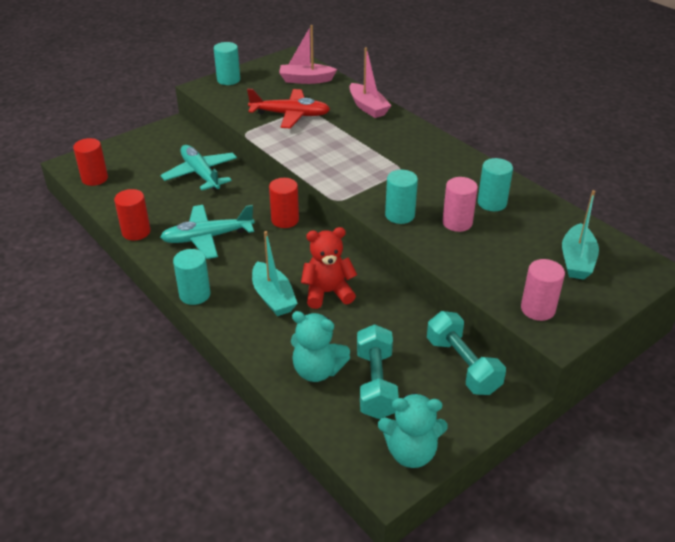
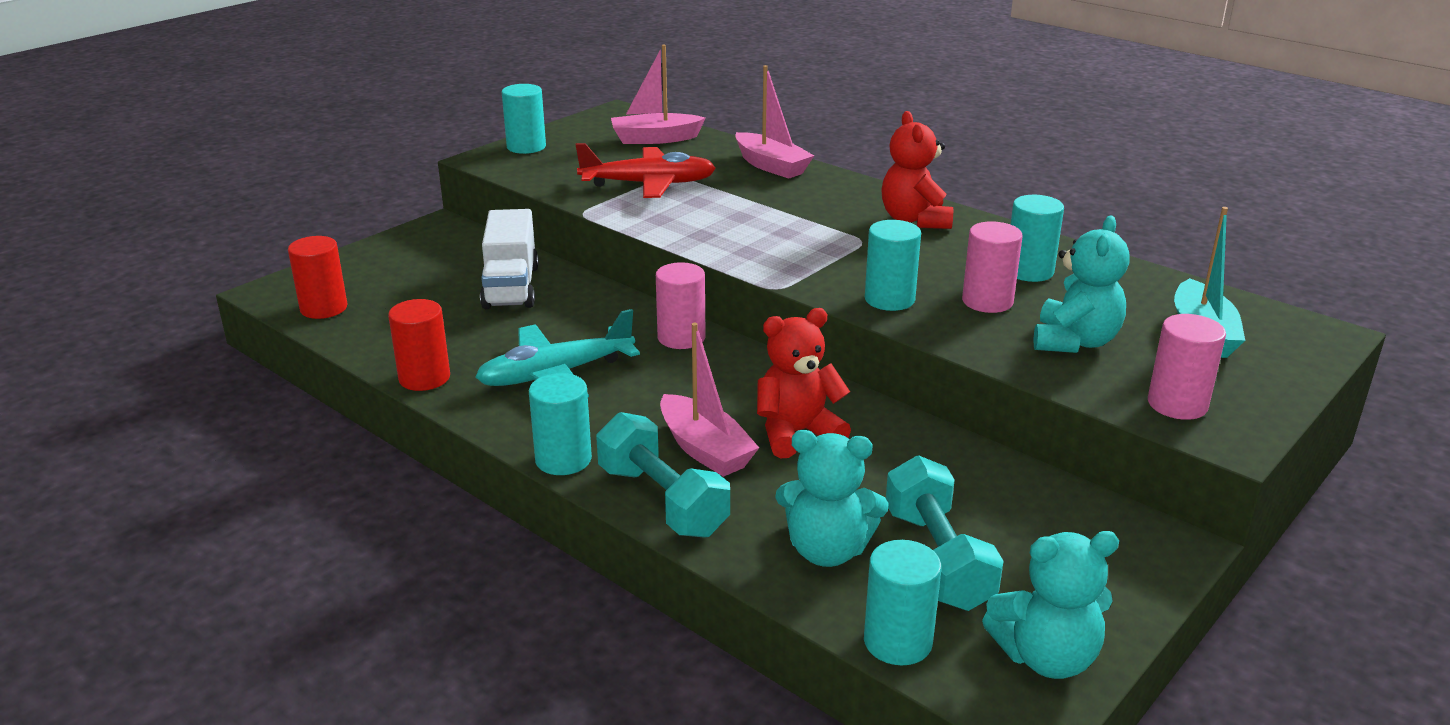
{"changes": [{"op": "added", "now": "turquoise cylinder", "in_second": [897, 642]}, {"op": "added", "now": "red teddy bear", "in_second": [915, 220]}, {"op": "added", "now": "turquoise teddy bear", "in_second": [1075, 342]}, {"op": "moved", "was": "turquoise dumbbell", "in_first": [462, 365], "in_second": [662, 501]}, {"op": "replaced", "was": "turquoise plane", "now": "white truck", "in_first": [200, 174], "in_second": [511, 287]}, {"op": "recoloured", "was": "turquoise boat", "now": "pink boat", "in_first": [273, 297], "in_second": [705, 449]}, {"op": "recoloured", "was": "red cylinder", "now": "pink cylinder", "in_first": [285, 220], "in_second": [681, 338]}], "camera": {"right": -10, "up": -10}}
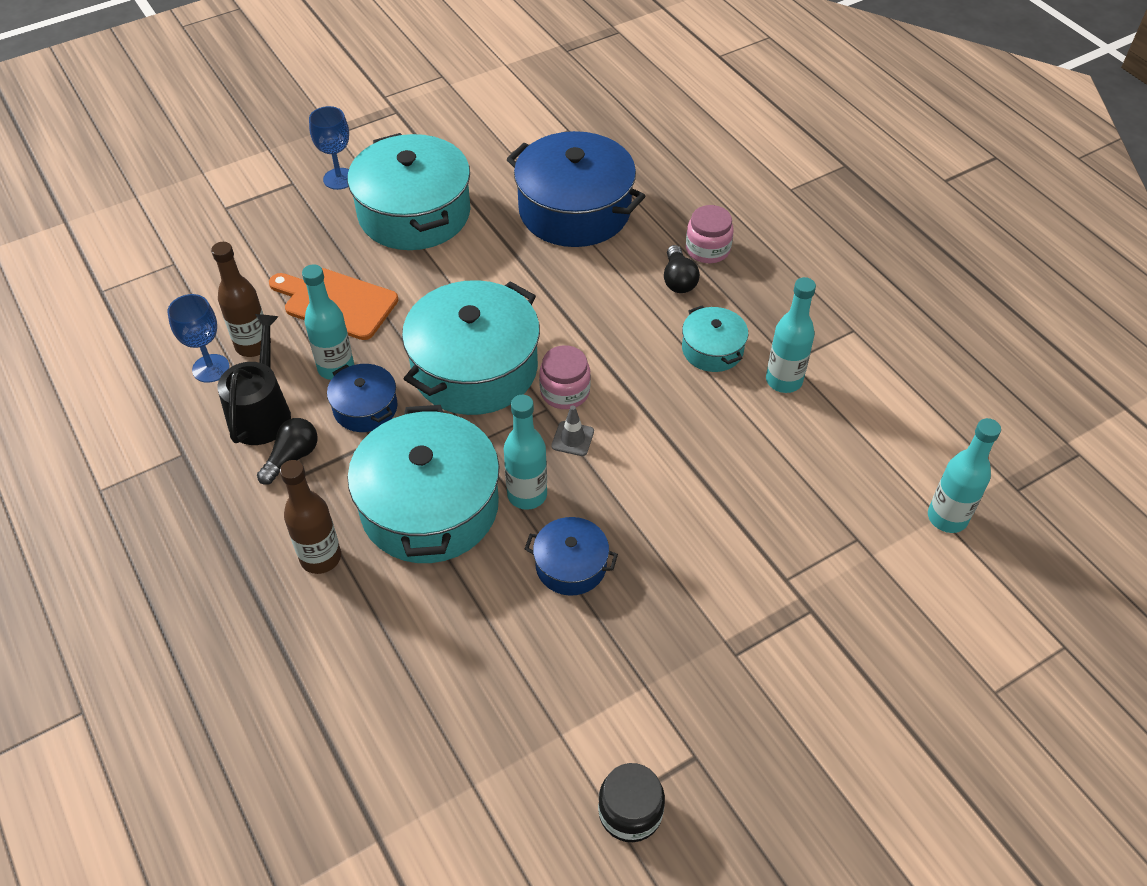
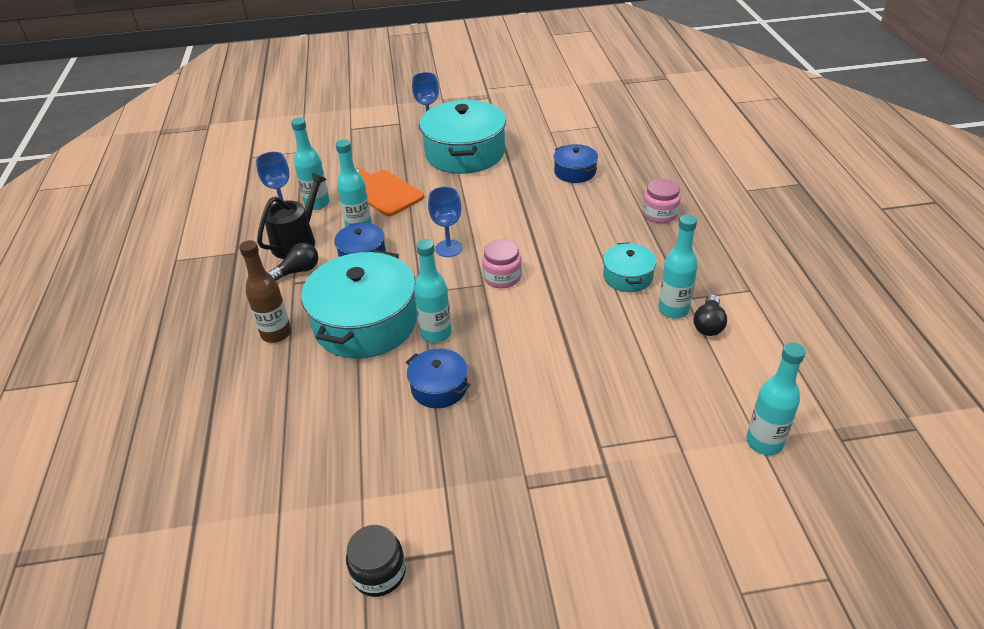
{"changes": [{"op": "removed", "was": "grey traffic cone", "in_first": [572, 439]}, {"op": "moved", "was": "black light bulb", "in_first": [678, 280], "in_second": [708, 324]}, {"op": "replaced", "was": "turquoise pot", "now": "blue goblet", "in_first": [475, 368], "in_second": [448, 248]}, {"op": "recoloured", "was": "brown bottle", "now": "turquoise bottle", "in_first": [253, 345], "in_second": [317, 204]}, {"op": "resized", "was": "blue pot", "in_first": [575, 210], "in_second": [575, 172], "ratio": 0.5}], "camera": {"right": 25, "up": -10}}
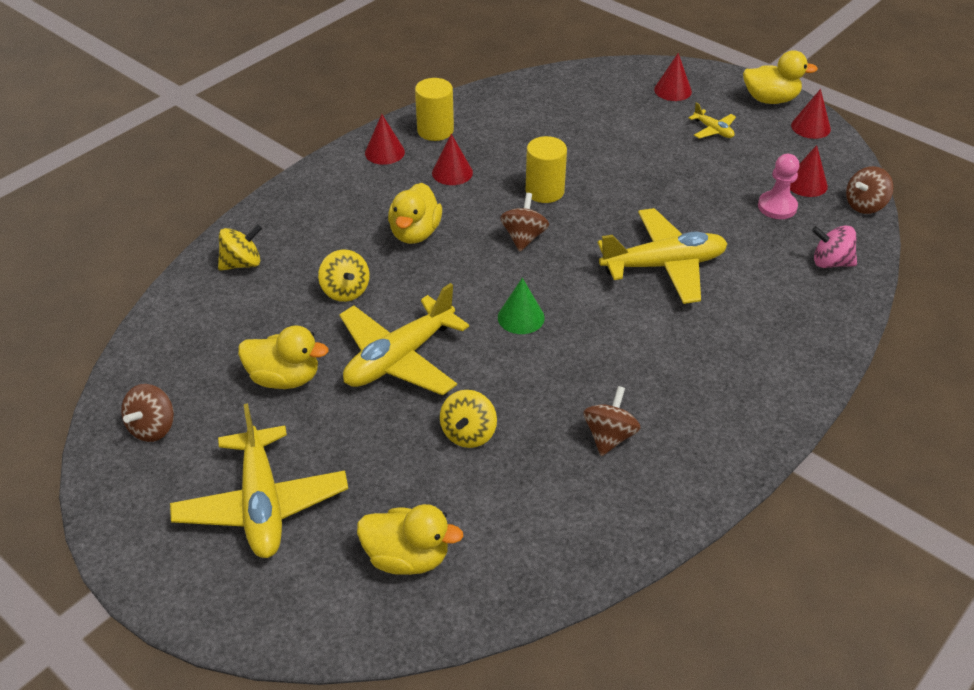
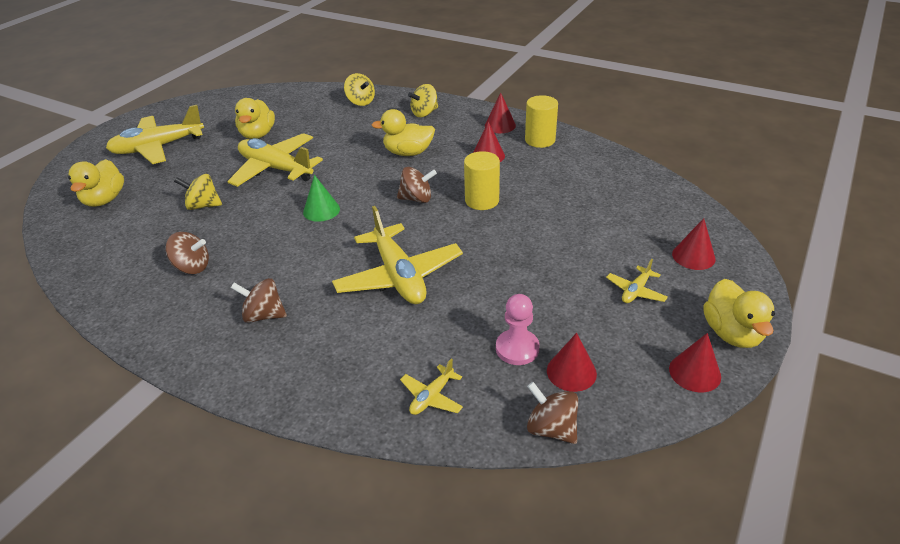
{"changes": [{"op": "moved", "was": "brown spinning top", "in_first": [153, 428], "in_second": [264, 315]}, {"op": "moved", "was": "yellow spinning top", "in_first": [345, 291], "in_second": [424, 113]}, {"op": "replaced", "was": "pink spinning top", "now": "yellow plane", "in_first": [830, 262], "in_second": [432, 397]}], "camera": {"right": 80, "up": -5}}
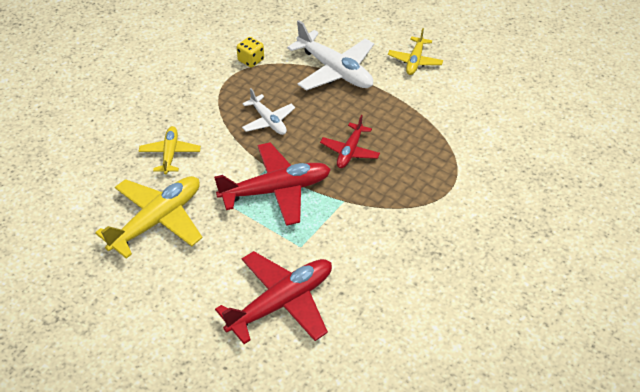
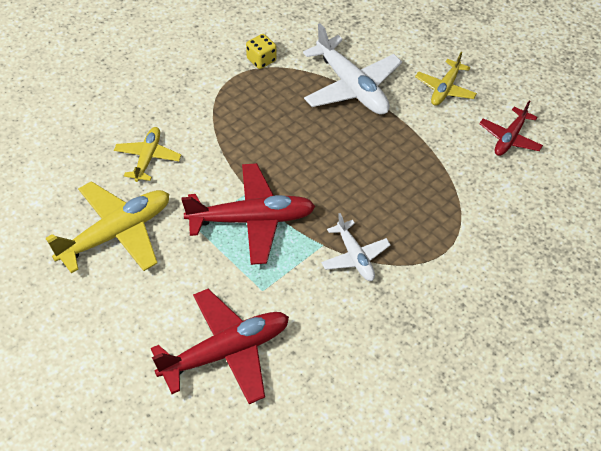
{"changes": [{"op": "moved", "was": "white plane", "in_first": [268, 121], "in_second": [355, 257]}, {"op": "moved", "was": "red plane", "in_first": [350, 151], "in_second": [510, 138]}], "camera": {"right": 10, "up": 5}}
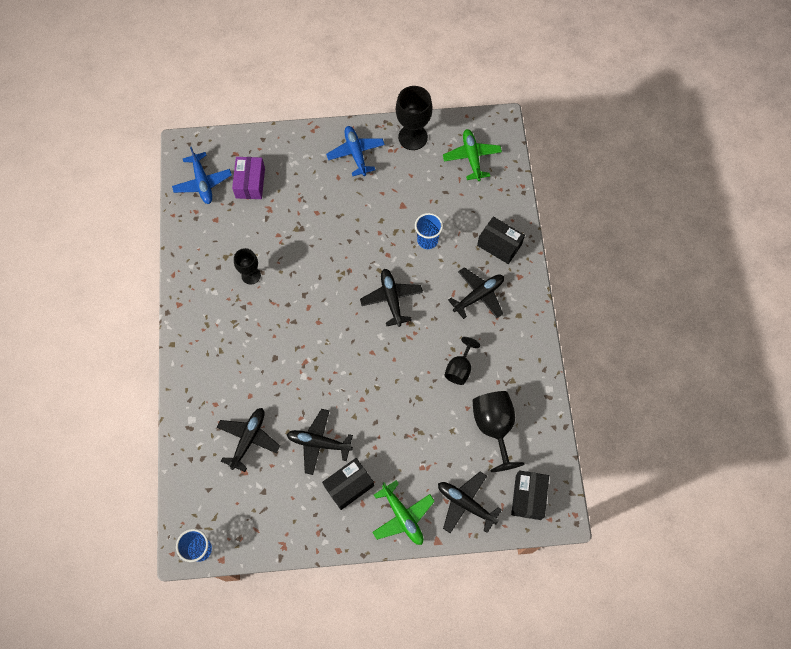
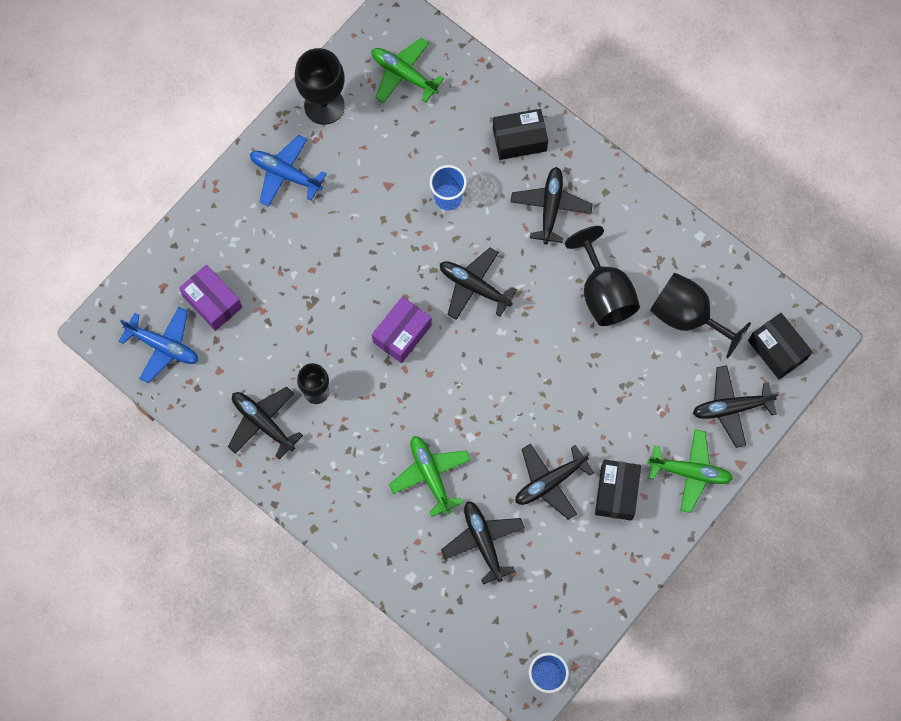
{"changes": [{"op": "added", "now": "black plane", "in_second": [263, 423]}, {"op": "added", "now": "purple box", "in_second": [402, 334]}, {"op": "added", "now": "green plane", "in_second": [430, 475]}, {"op": "resized", "was": "black goblet", "in_first": [459, 368], "in_second": [603, 292], "ratio": 1.62}], "camera": {"right": -45, "up": 5}}
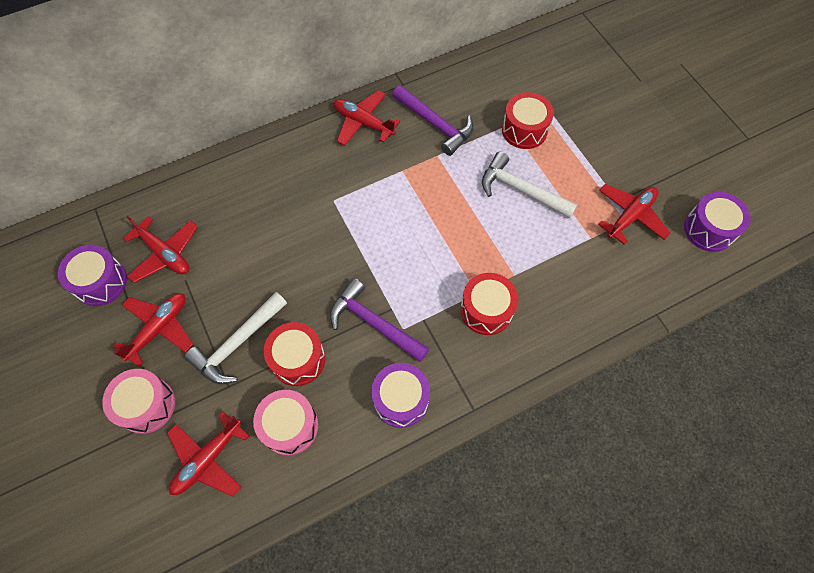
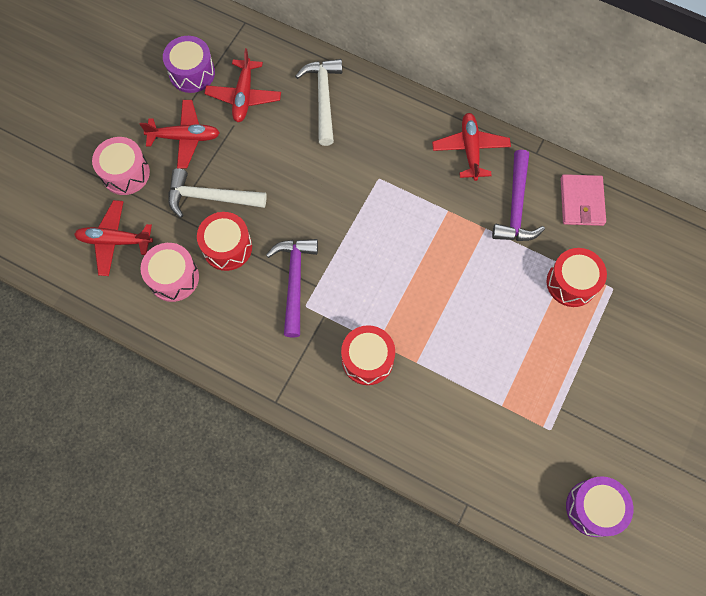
{"changes": [{"op": "removed", "was": "purple drum", "in_first": [401, 399]}, {"op": "removed", "was": "red plane", "in_first": [630, 216]}, {"op": "added", "now": "pink wallet", "in_second": [581, 202]}, {"op": "moved", "was": "white hammer", "in_first": [521, 190], "in_second": [323, 98]}], "camera": {"right": 55, "up": 5}}
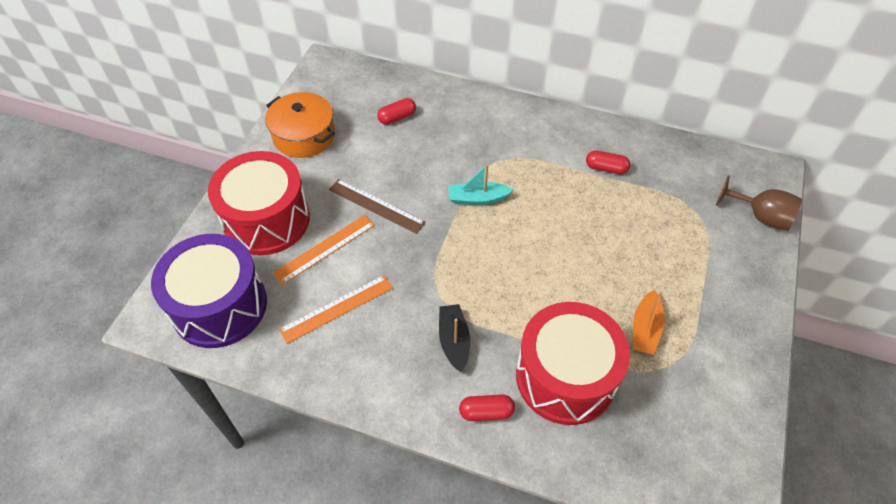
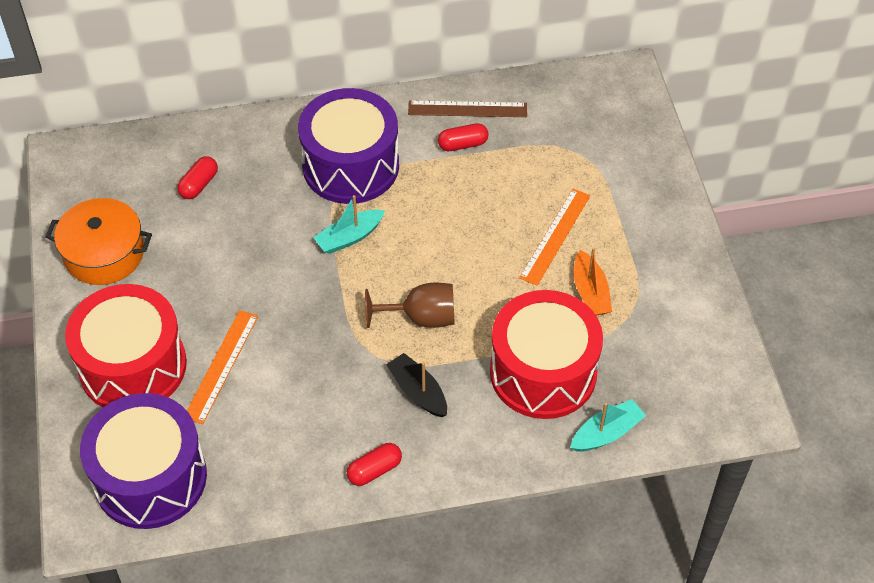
{"changes": [{"op": "added", "now": "purple drum", "in_second": [350, 165]}, {"op": "added", "now": "turquoise boat", "in_second": [606, 433]}, {"op": "moved", "was": "orange ruler", "in_first": [337, 308], "in_second": [555, 236]}, {"op": "moved", "was": "brown ruler", "in_first": [376, 206], "in_second": [467, 109]}, {"op": "moved", "was": "red capsule", "in_first": [486, 412], "in_second": [374, 470]}, {"op": "moved", "was": "brown goblet", "in_first": [760, 216], "in_second": [422, 317]}], "camera": {"right": -30, "up": 0}}
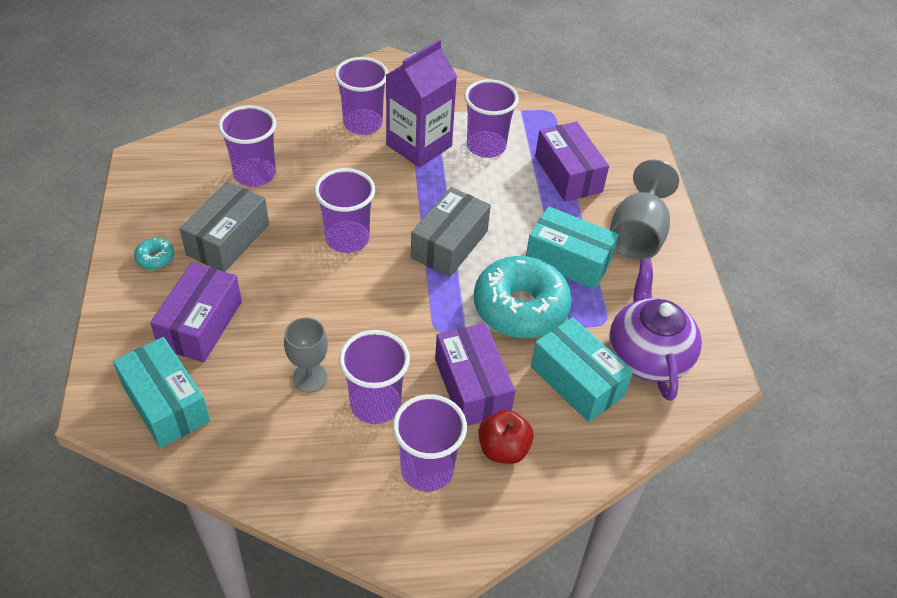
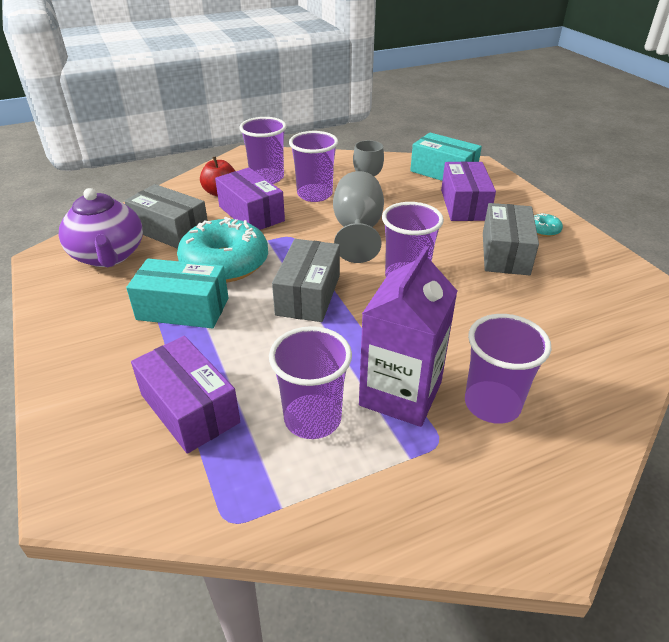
{"changes": [{"op": "removed", "was": "purple cup", "in_first": [255, 174]}, {"op": "moved", "was": "grey goblet", "in_first": [637, 235], "in_second": [357, 231]}, {"op": "recoloured", "was": "turquoise box", "now": "grey box", "in_first": [577, 381], "in_second": [170, 231]}], "camera": {"right": 165, "up": -10}}
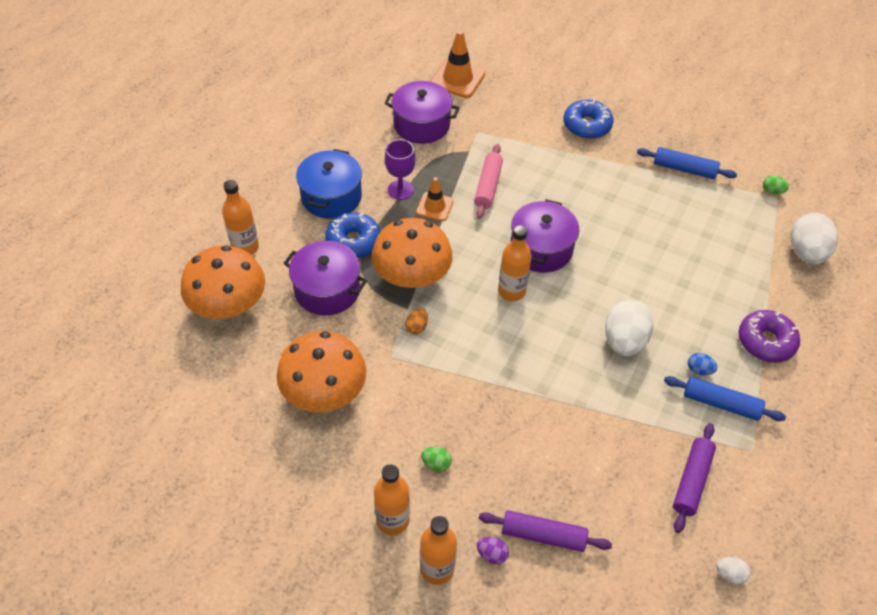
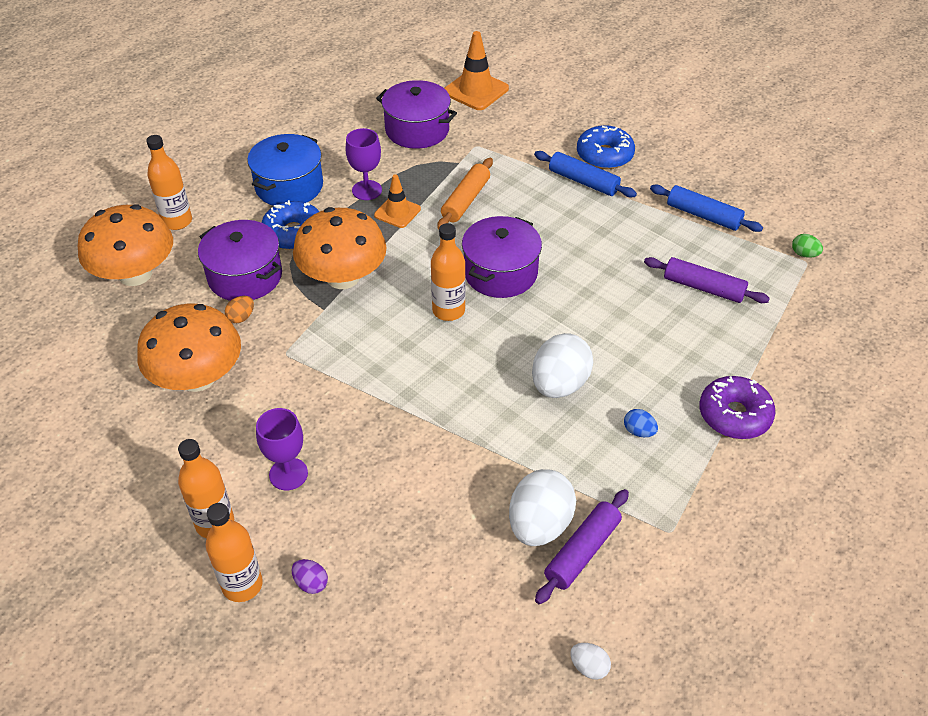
{"changes": [{"op": "moved", "was": "orange egg", "in_first": [417, 327], "in_second": [241, 317]}, {"op": "moved", "was": "purple rolling pin", "in_first": [543, 535], "in_second": [703, 288]}, {"op": "moved", "was": "blue rolling pin", "in_first": [721, 403], "in_second": [583, 181]}, {"op": "moved", "was": "white egg", "in_first": [806, 253], "in_second": [539, 525]}, {"op": "replaced", "was": "green egg", "now": "purple goblet", "in_first": [436, 464], "in_second": [288, 474]}, {"op": "recoloured", "was": "pink rolling pin", "now": "orange rolling pin", "in_first": [488, 186], "in_second": [465, 200]}], "camera": {"right": 15, "up": -5}}
